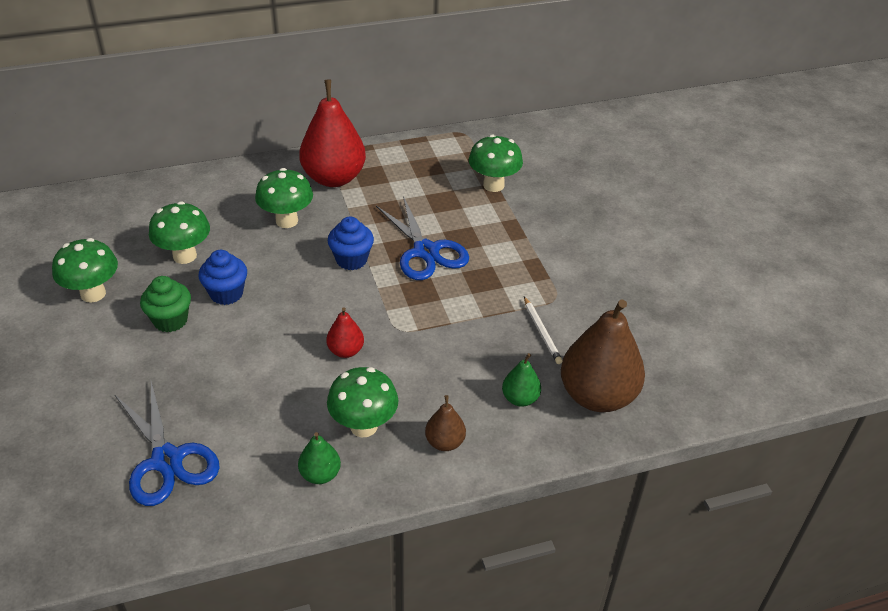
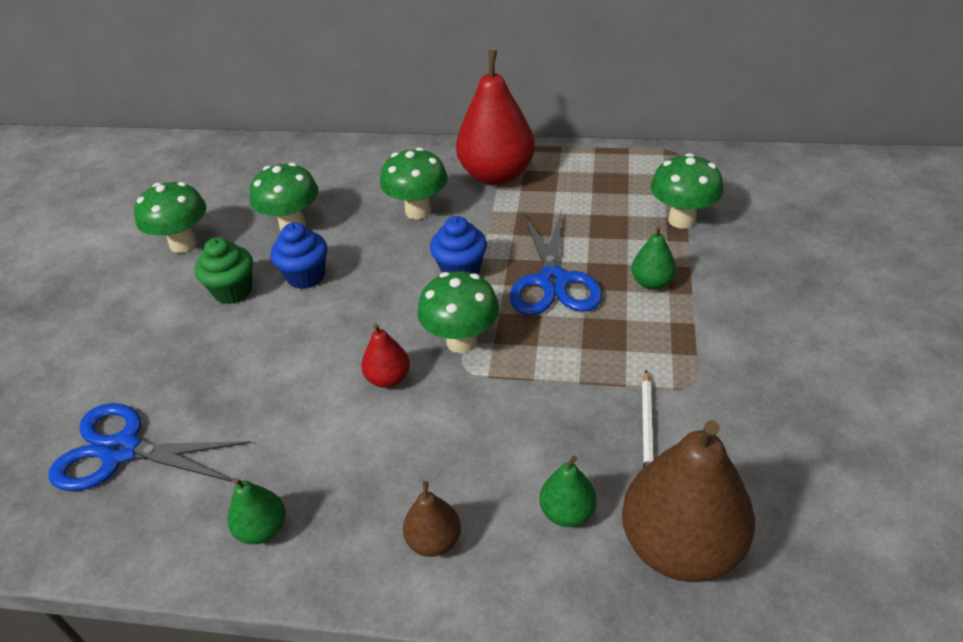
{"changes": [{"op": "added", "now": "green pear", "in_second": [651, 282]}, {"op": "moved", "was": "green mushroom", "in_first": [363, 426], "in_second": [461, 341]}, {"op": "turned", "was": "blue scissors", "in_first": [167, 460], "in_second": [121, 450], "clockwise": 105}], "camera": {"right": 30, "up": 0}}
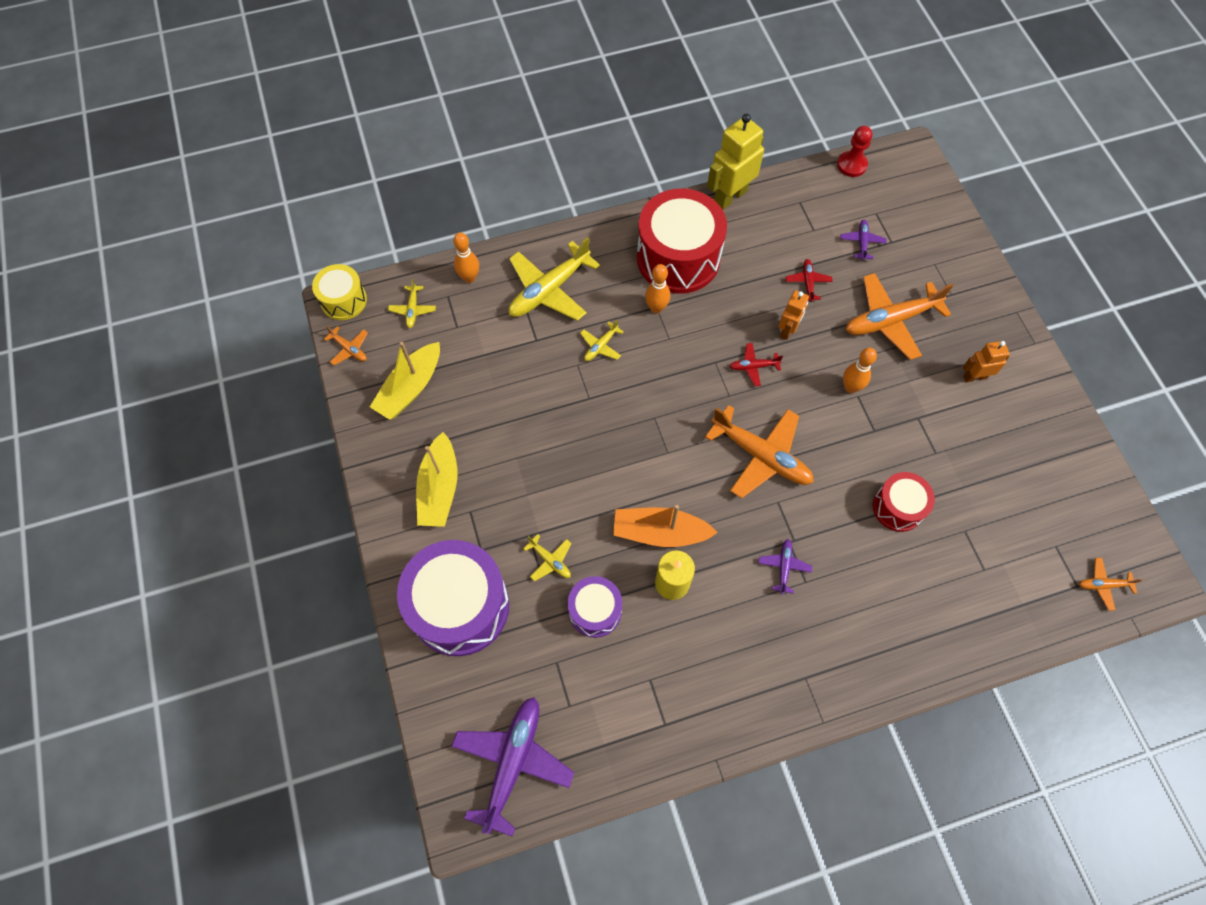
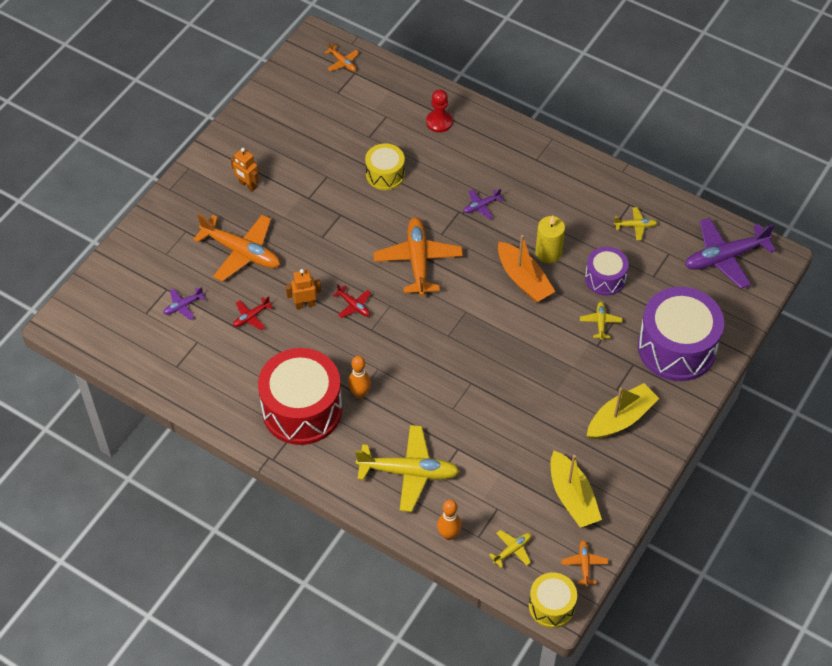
{"changes": [{"op": "removed", "was": "yellow robot", "in_first": [730, 196]}, {"op": "removed", "was": "orange bowling pin", "in_first": [850, 387]}, {"op": "moved", "was": "yellow plane", "in_first": [601, 346], "in_second": [635, 226]}, {"op": "moved", "was": "red pawn", "in_first": [851, 165], "in_second": [439, 122]}, {"op": "recoloured", "was": "red drum", "now": "yellow drum", "in_first": [898, 507], "in_second": [385, 174]}, {"op": "turned", "was": "yellow boat", "in_first": [410, 388], "in_second": [572, 497], "clockwise": 75}], "camera": {"right": -130, "up": -10}}
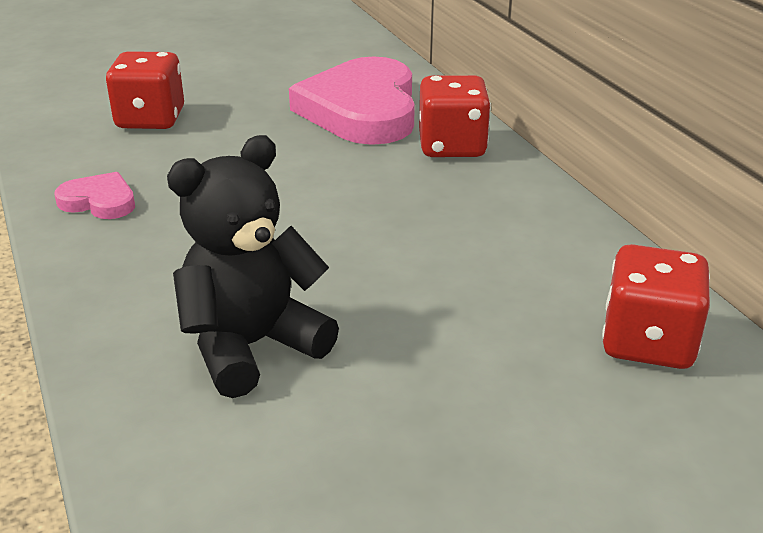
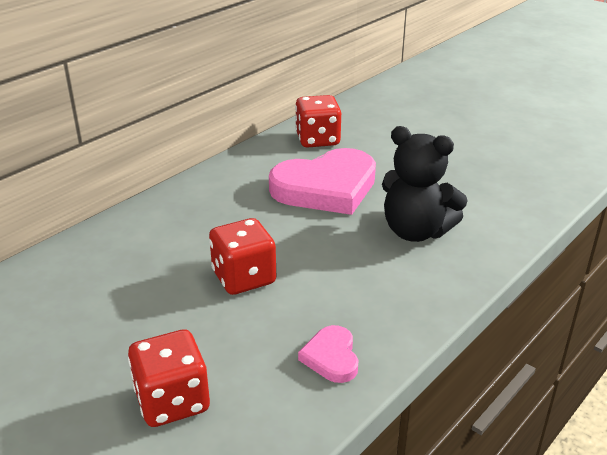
{"changes": [{"op": "moved", "was": "pink heart", "in_first": [362, 110], "in_second": [326, 188]}, {"op": "moved", "was": "red dice", "in_first": [452, 146], "in_second": [244, 278]}], "camera": {"right": -115, "up": 0}}
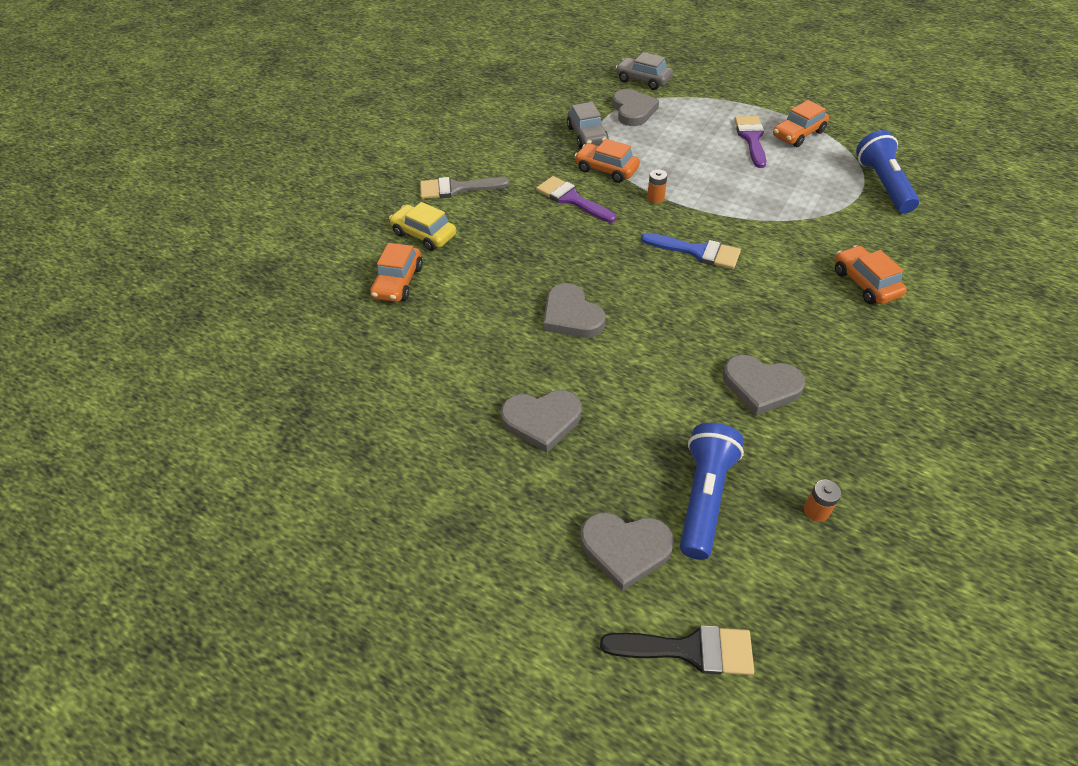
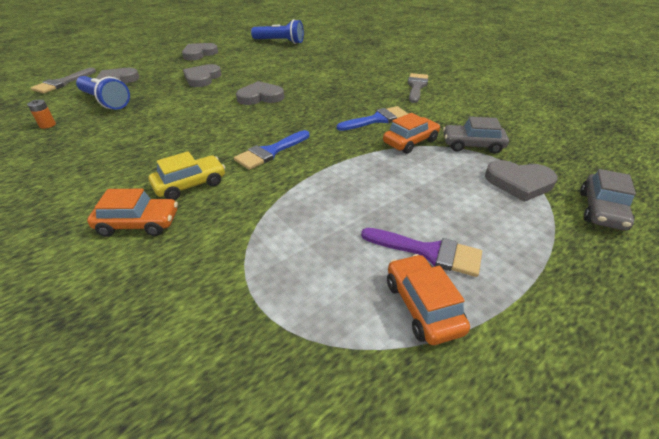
{"changes": [{"op": "removed", "was": "orange car", "in_first": [398, 282]}, {"op": "removed", "was": "orange battery", "in_first": [655, 198]}, {"op": "moved", "was": "yellow car", "in_first": [424, 234], "in_second": [190, 184]}, {"op": "moved", "was": "grey heart", "in_first": [761, 386], "in_second": [199, 54]}, {"op": "moved", "was": "blue flashlight", "in_first": [882, 184], "in_second": [280, 42]}, {"op": "recoloured", "was": "purple brush", "now": "blue brush", "in_first": [572, 199], "in_second": [377, 119]}, {"op": "recoloured", "was": "black brush", "now": "grey brush", "in_first": [688, 649], "in_second": [62, 83]}, {"op": "turned", "was": "grey car", "in_first": [643, 80], "in_second": [601, 210], "clockwise": 150}], "camera": {"right": 110, "up": -10}}
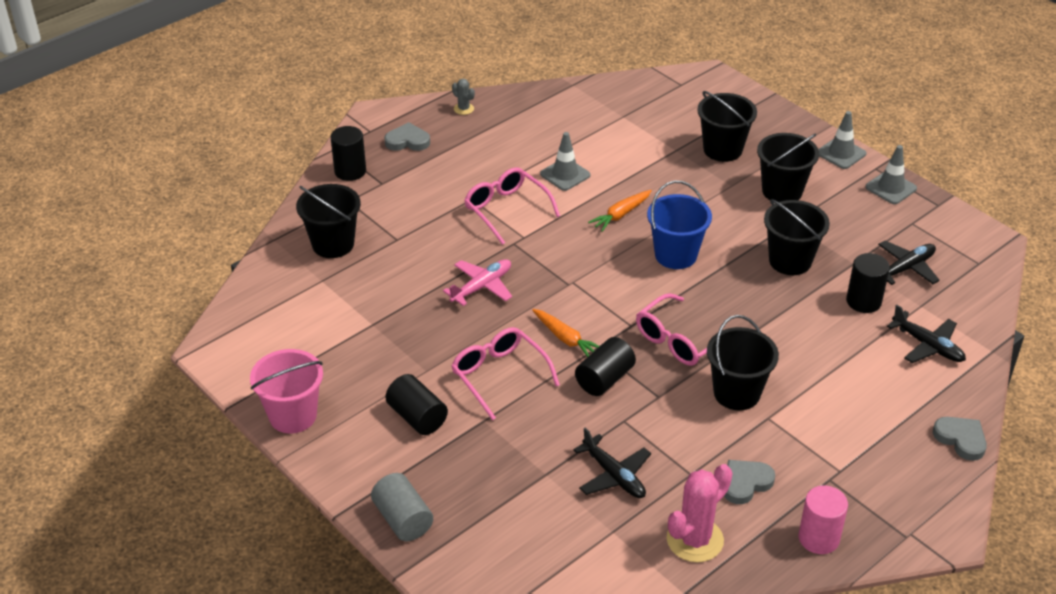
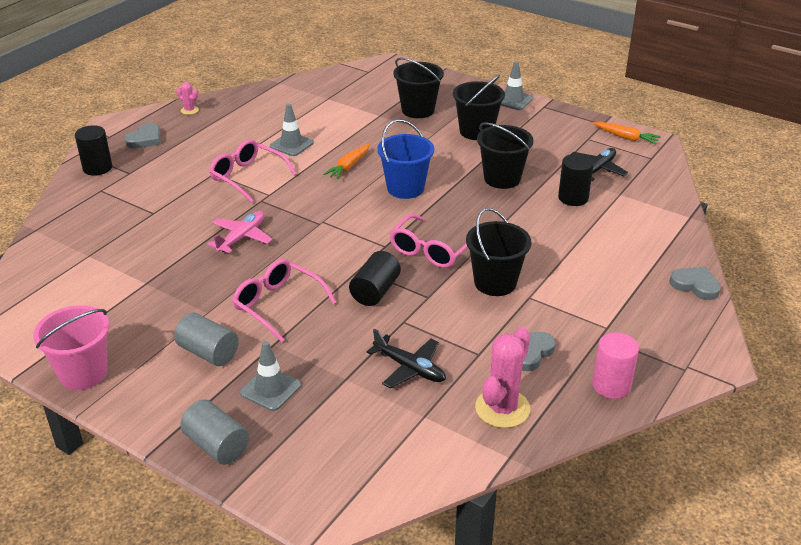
{"changes": [{"op": "removed", "was": "black bucket", "in_first": [333, 244]}, {"op": "removed", "was": "black plane", "in_first": [928, 345]}, {"op": "moved", "was": "orange carrot", "in_first": [565, 339], "in_second": [626, 137]}, {"op": "moved", "was": "grey traffic cone", "in_first": [891, 188], "in_second": [270, 389]}, {"op": "recoloured", "was": "black cylinder", "now": "grey cylinder", "in_first": [417, 417], "in_second": [208, 352]}, {"op": "recoloured", "was": "grey cactus", "now": "pink cactus", "in_first": [463, 109], "in_second": [189, 110]}, {"op": "turned", "was": "grey heart", "in_first": [407, 141], "in_second": [145, 139], "clockwise": 135}], "camera": {"right": -15, "up": -5}}
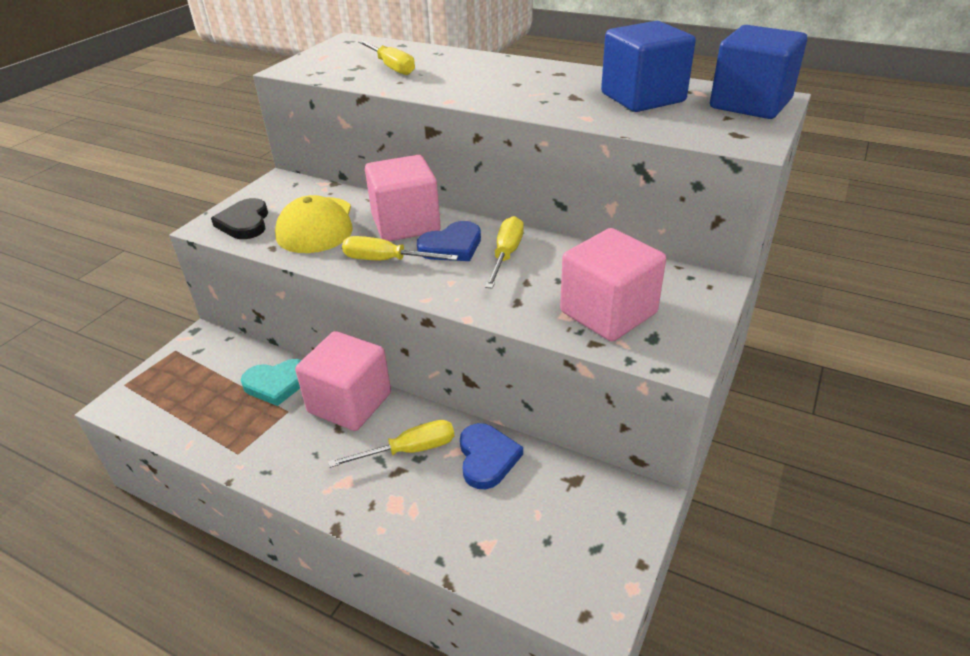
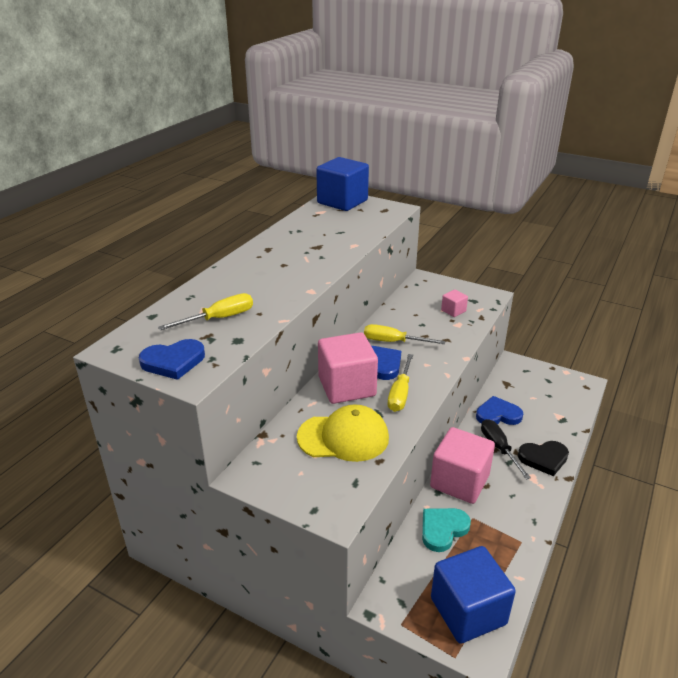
{"changes": [{"op": "added", "now": "blue heart", "in_second": [173, 362]}, {"op": "moved", "was": "black heart", "in_first": [244, 223], "in_second": [543, 458]}, {"op": "moved", "was": "blue cube", "in_first": [642, 97], "in_second": [468, 611]}, {"op": "recoloured", "was": "yellow screwdriver", "now": "black screwdriver", "in_first": [409, 450], "in_second": [499, 448]}, {"op": "turned", "was": "turquoise heart", "in_first": [277, 383], "in_second": [443, 529], "clockwise": -120}, {"op": "resized", "was": "pink cube", "in_first": [608, 312], "in_second": [453, 311], "ratio": 0.45}], "camera": {"right": -90, "up": -5}}
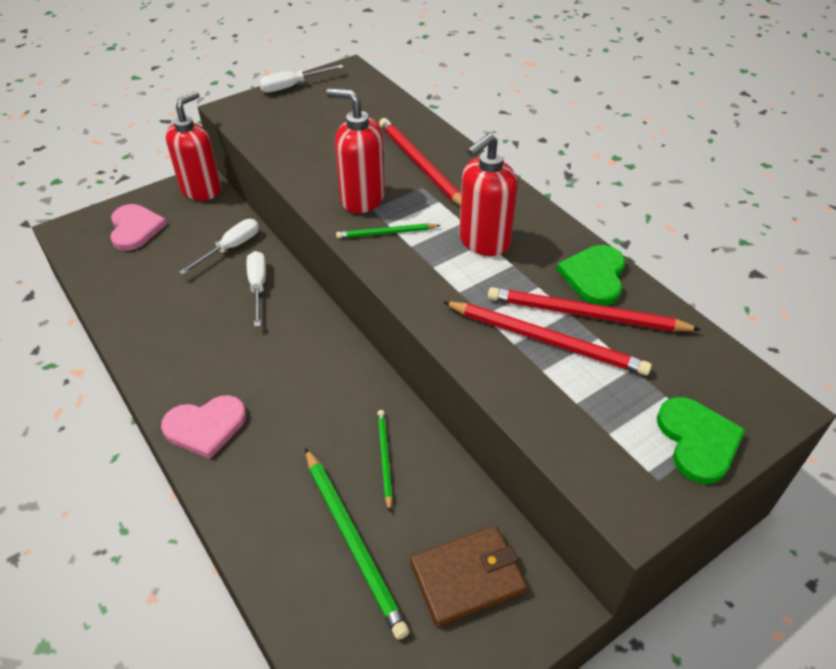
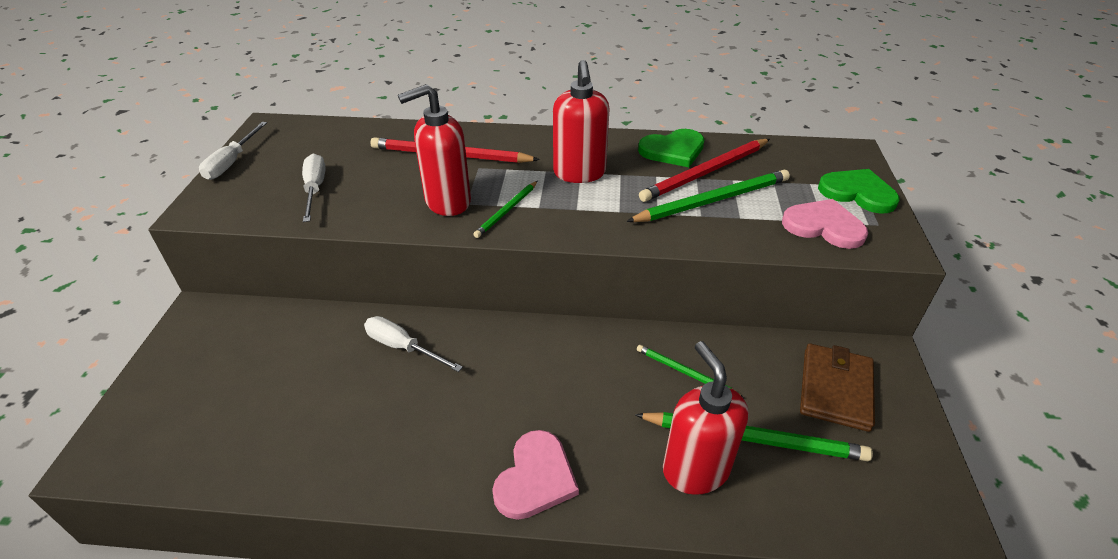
{"changes": [{"op": "moved", "was": "pink heart", "in_first": [135, 229], "in_second": [823, 226]}, {"op": "moved", "was": "red soap dispenser", "in_first": [201, 190], "in_second": [695, 469]}, {"op": "moved", "was": "white screwdriver", "in_first": [230, 248], "in_second": [315, 189]}, {"op": "recoloured", "was": "red pencil", "now": "green pencil", "in_first": [546, 340], "in_second": [713, 200]}, {"op": "turned", "was": "green heart", "in_first": [594, 276], "in_second": [673, 150], "clockwise": -75}], "camera": {"right": -50, "up": -5}}
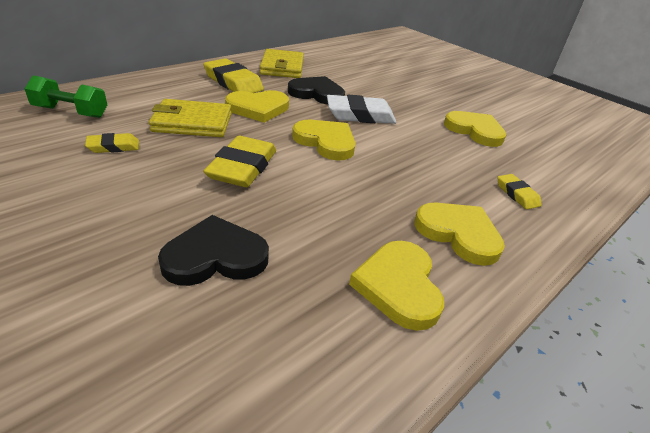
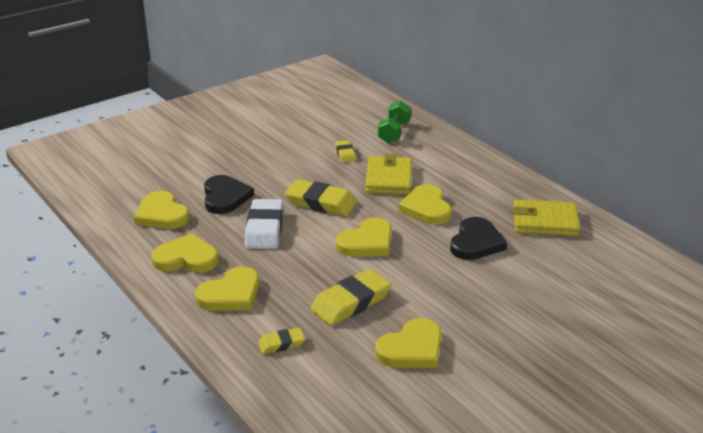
{"changes": [{"op": "added", "now": "yellow heart", "in_second": [162, 214]}, {"op": "moved", "was": "yellow eraser", "in_first": [233, 82], "in_second": [351, 302]}, {"op": "moved", "was": "white eraser", "in_first": [360, 115], "in_second": [264, 229]}], "camera": {"right": 100, "up": -5}}
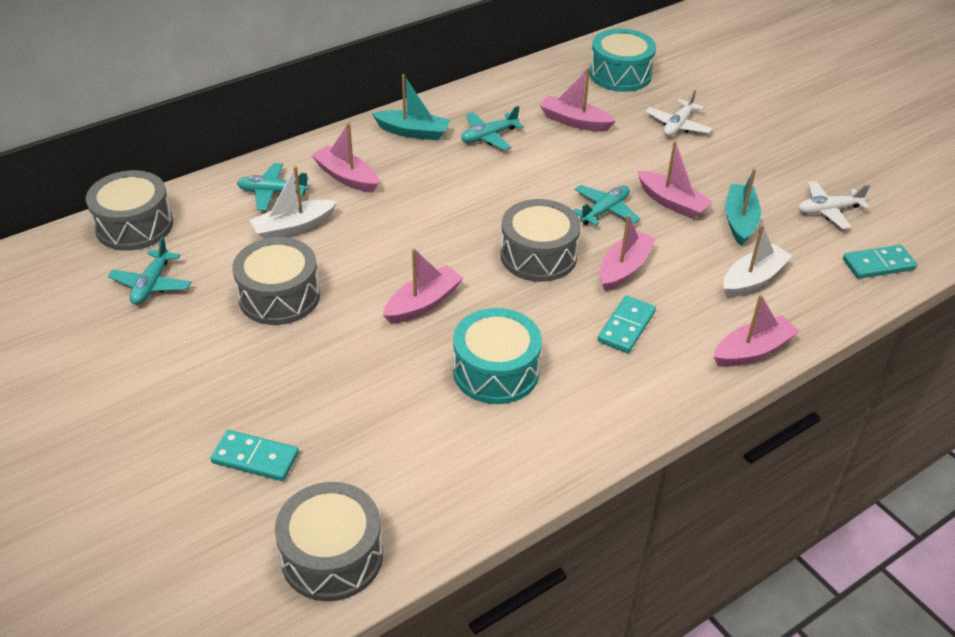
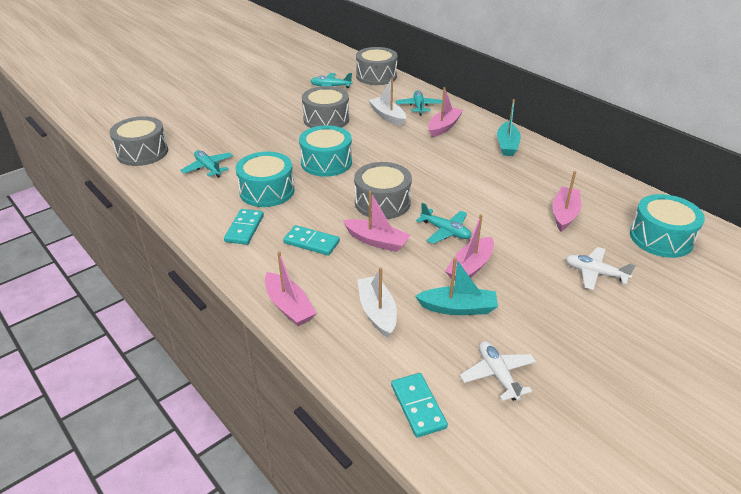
{"changes": [{"op": "moved", "was": "turquoise domino", "in_first": [255, 458], "in_second": [244, 228]}, {"op": "moved", "was": "turquoise plane", "in_first": [489, 136], "in_second": [208, 168]}, {"op": "replaced", "was": "pink boat", "now": "turquoise drum", "in_first": [423, 303], "in_second": [326, 162]}, {"op": "turned", "was": "white boat", "in_first": [753, 279], "in_second": [377, 312], "clockwise": -150}], "camera": {"right": 85, "up": -5}}
